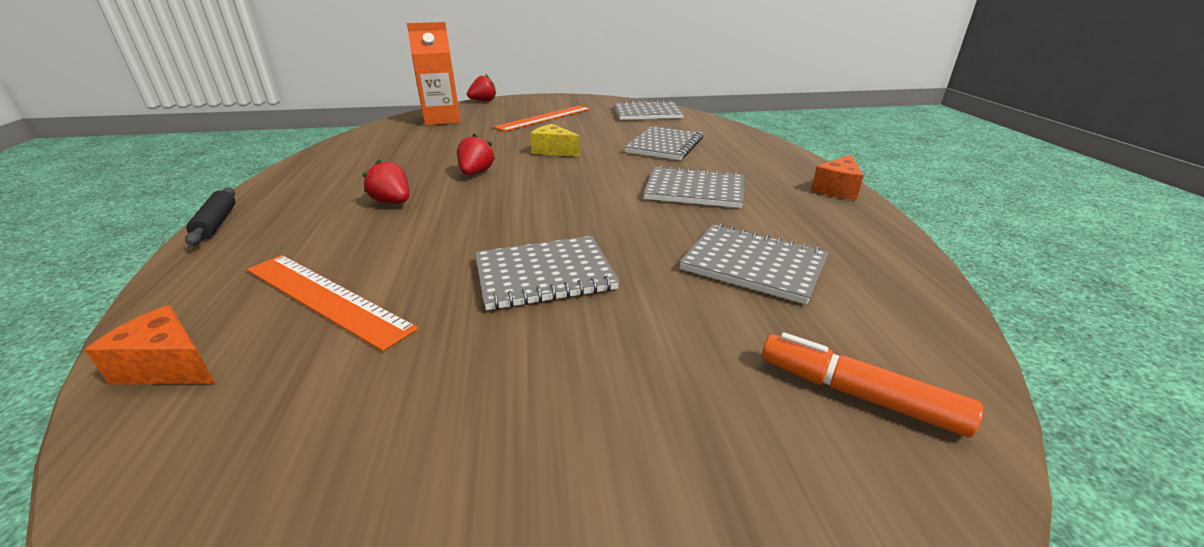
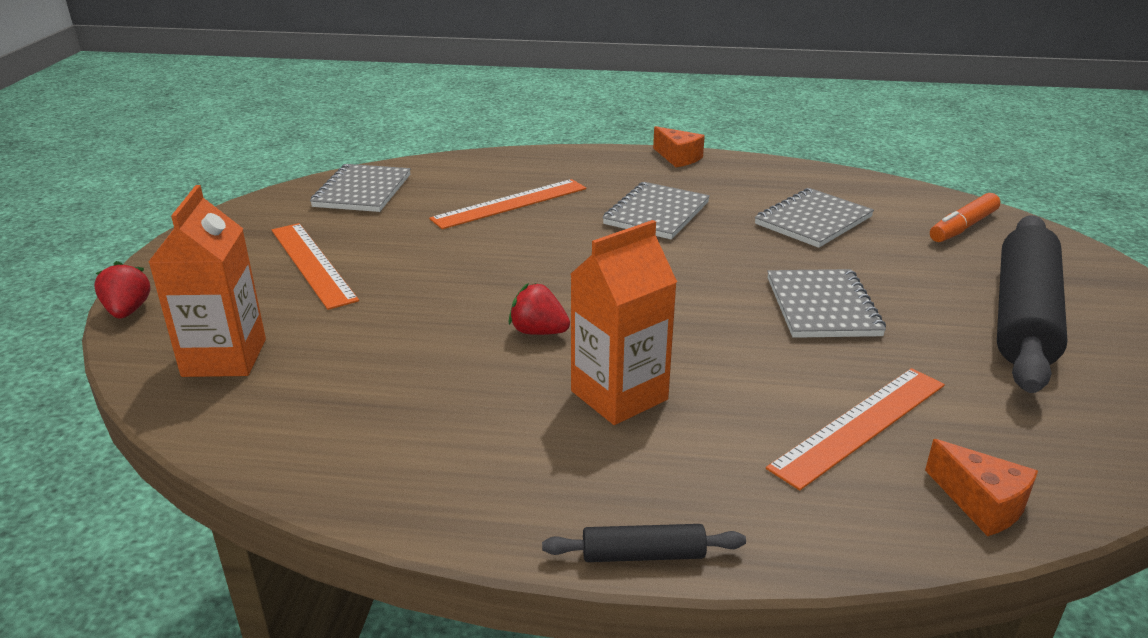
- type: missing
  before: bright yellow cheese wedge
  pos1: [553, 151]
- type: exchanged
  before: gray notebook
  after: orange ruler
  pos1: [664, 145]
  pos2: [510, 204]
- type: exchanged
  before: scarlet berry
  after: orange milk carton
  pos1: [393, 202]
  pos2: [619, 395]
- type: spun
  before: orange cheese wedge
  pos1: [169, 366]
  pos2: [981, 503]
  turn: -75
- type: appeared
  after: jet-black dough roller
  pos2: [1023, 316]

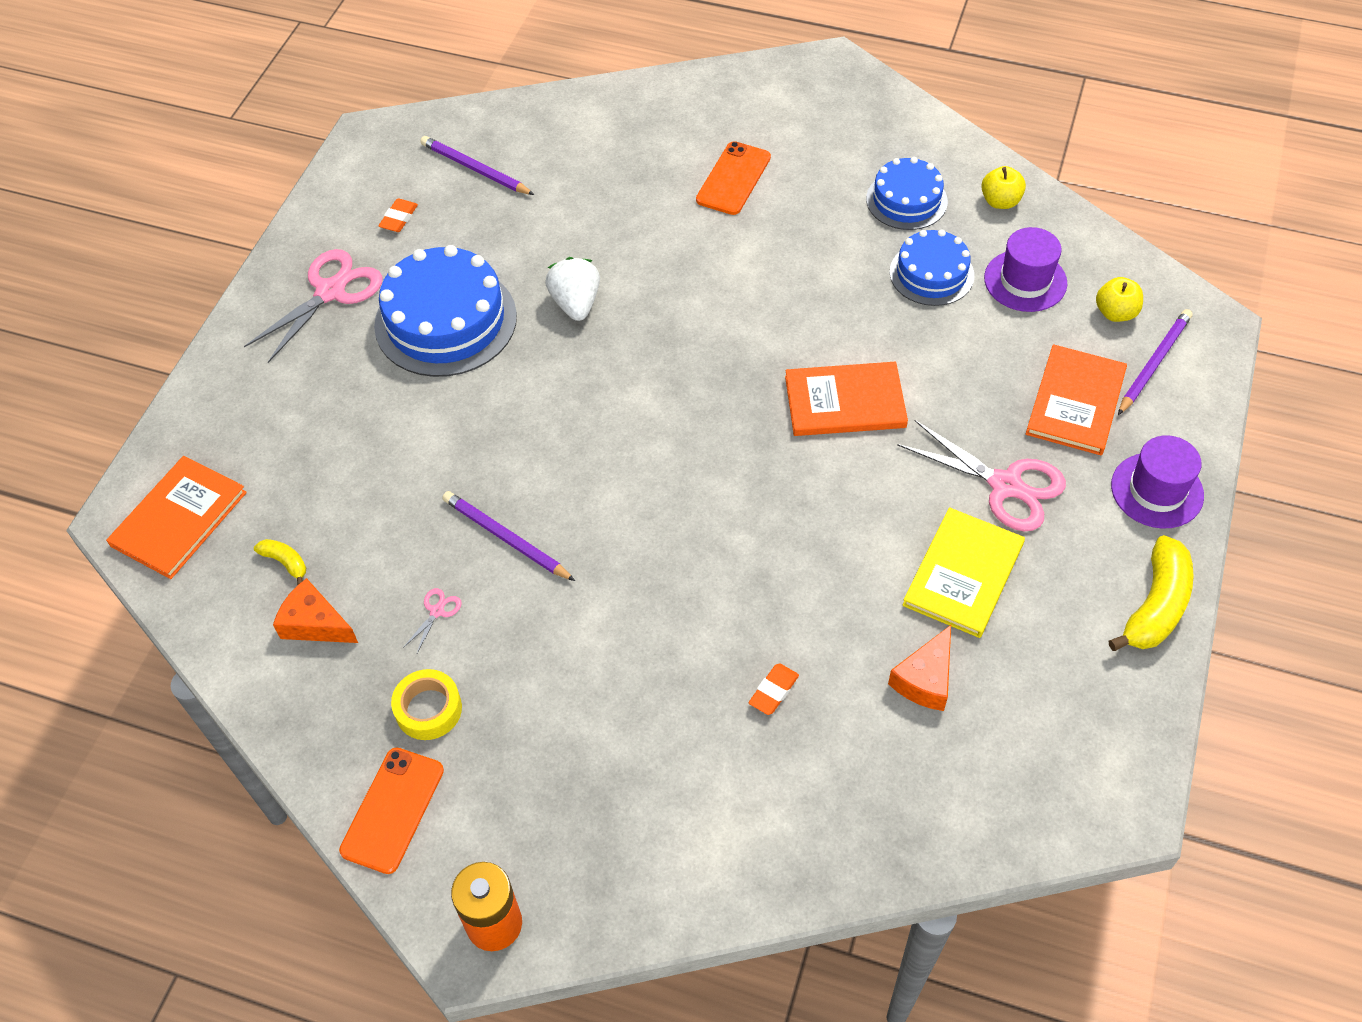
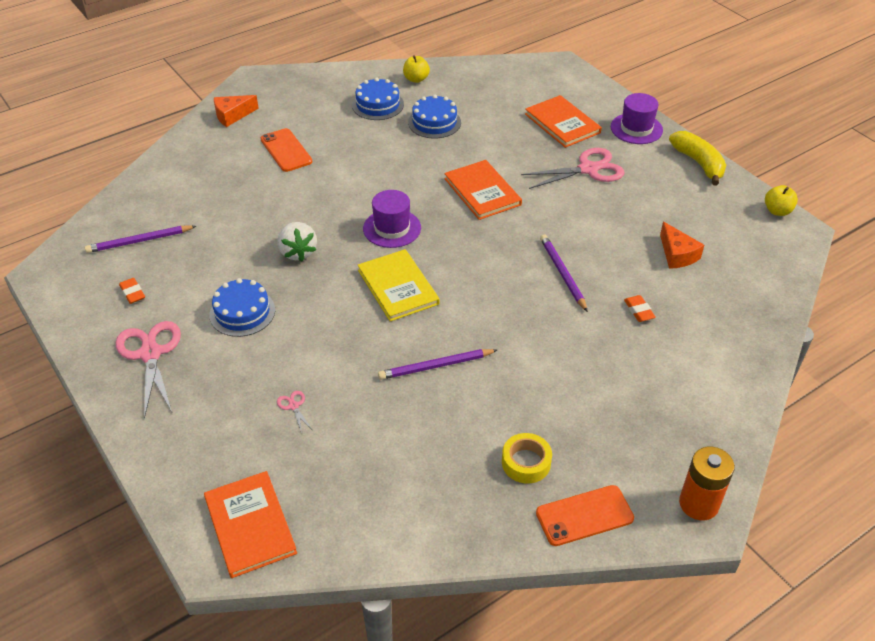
- type: relocated
  before: royal purple hat
  pos1: [1025, 281]
  pos2: [392, 228]
- type: size
  before: blue cake
  pos1: [445, 321]
  pos2: [242, 312]
  scale: 0.6
- type: spun
  before: snow-white berry
  pos1: [576, 303]
  pos2: [298, 252]
  turn: -135
- type: relocated
  before: bright yellow apple
  pos1: [1115, 313]
  pos2: [777, 211]
- type: relocated
  before: royal purple wooden pencil
  pos1: [1153, 363]
  pos2: [562, 274]
- type: spun
  before: orange hardcover
  pos1: [845, 402]
  pos2: [482, 192]
  turn: -60
- type: relocated
  before: bright yellow hardcover
  pos1: [963, 574]
  pos2: [398, 287]
- type: missing
  before: bright yellow banana
  pos1: [285, 562]
- type: relocated
  before: orange cheese wedge
  pos1: [315, 623]
  pos2: [232, 115]
- type: relocated
  before: rosy pair of scissors
  pos1: [437, 611]
  pos2: [293, 406]
- type: spun
  before: orange smartphone
  pos1: [393, 810]
  pos2: [584, 515]
  turn: -75

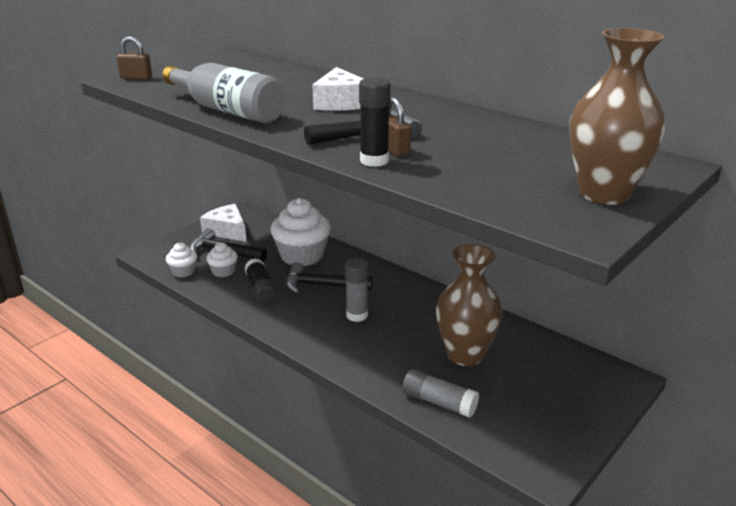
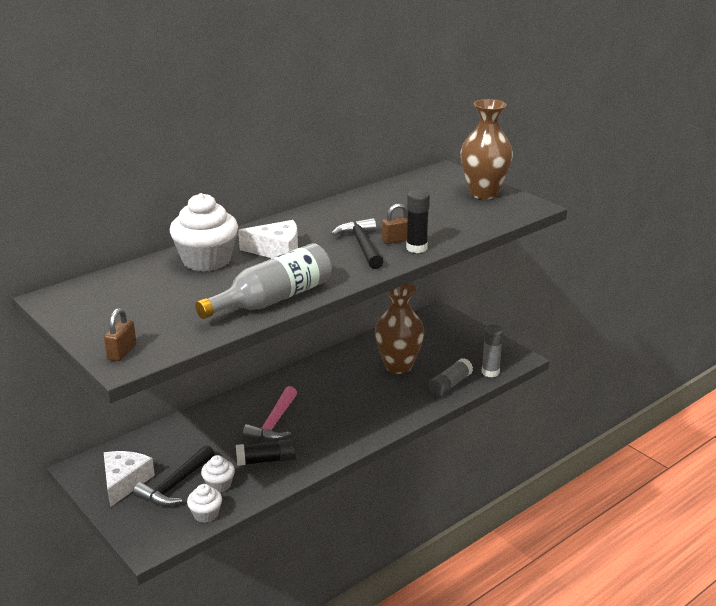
- type: relocated
  before: snow-white cupcake
  pos1: [302, 256]
  pos2: [206, 260]
- type: spun
  before: snow-white cheese wedge
  pos1: [227, 231]
  pos2: [124, 482]
  turn: 135
- type: relocated
  before: gray glue
  pos1: [357, 315]
  pos2: [490, 372]
- type: colour
  before: jet-black carpenter's hammer
  after: rosy carpenter's hammer
  pos1: [322, 285]
  pos2: [274, 423]

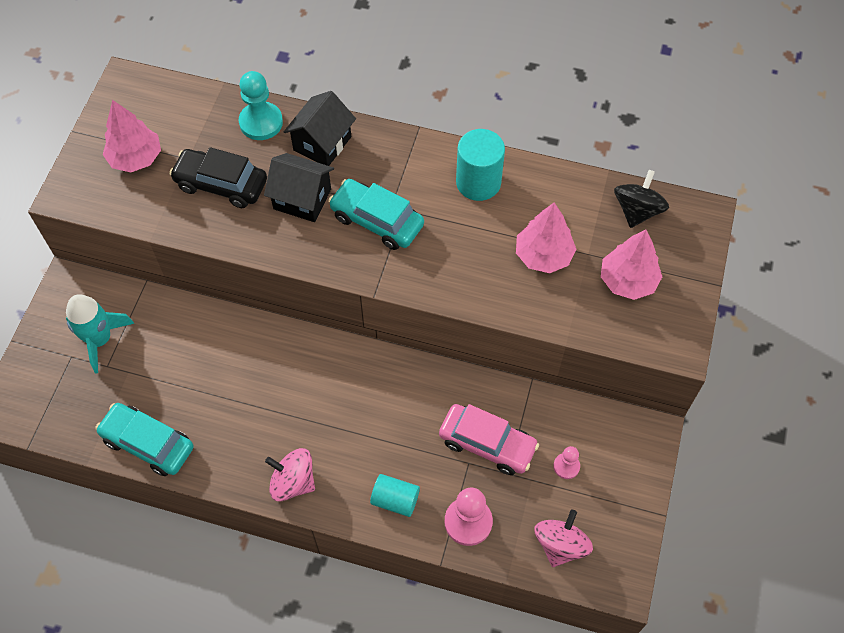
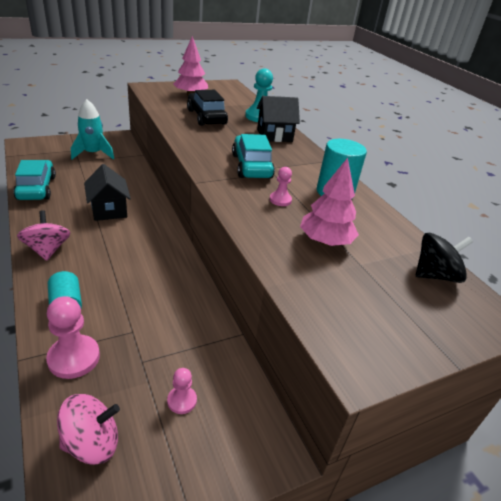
- type: relocated
  before: jet-black cottage
  pos1: [302, 199]
  pos2: [109, 210]
- type: missing
  before: rosy fir tree
  pos1: [628, 281]
- type: missing
  before: rosy car
  pos1: [487, 444]
- type: appeared
  after: rosy game pawn
  pos2: [280, 200]

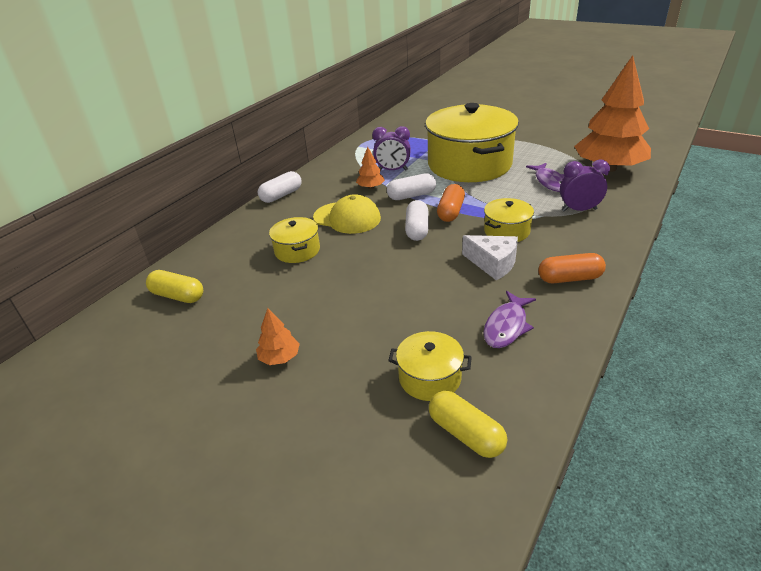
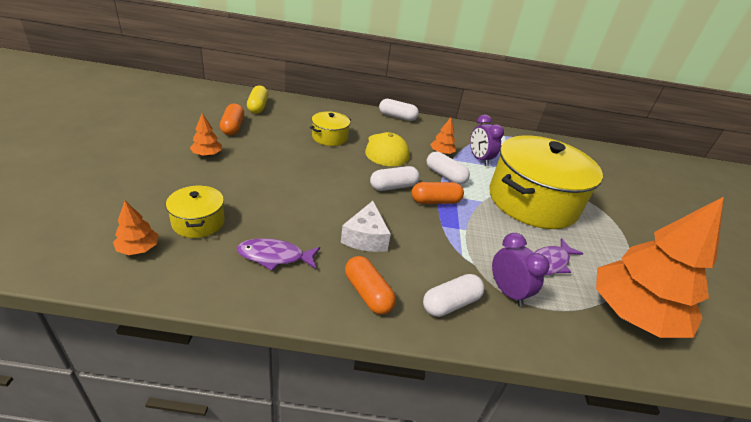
- type: missing
  before: bright yellow pot
  pos1: [506, 231]
- type: exchanged
  before: bright yellow capsule
  after: orange fir tree
  pos1: [466, 434]
  pos2: [138, 249]
- type: appeared
  after: orange capsule
  pos2: [233, 127]
- type: appeared
  after: snow-white capsule
  pos2: [451, 304]

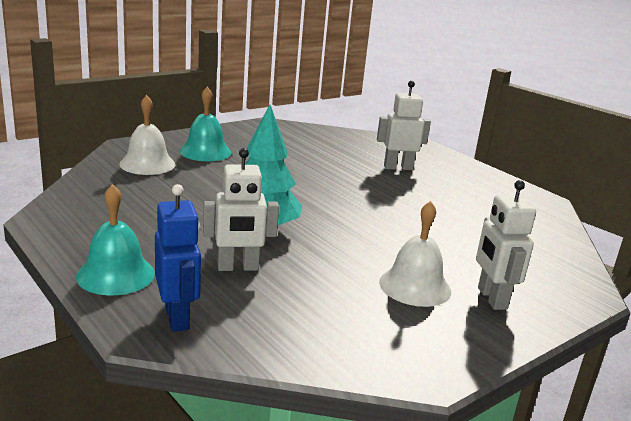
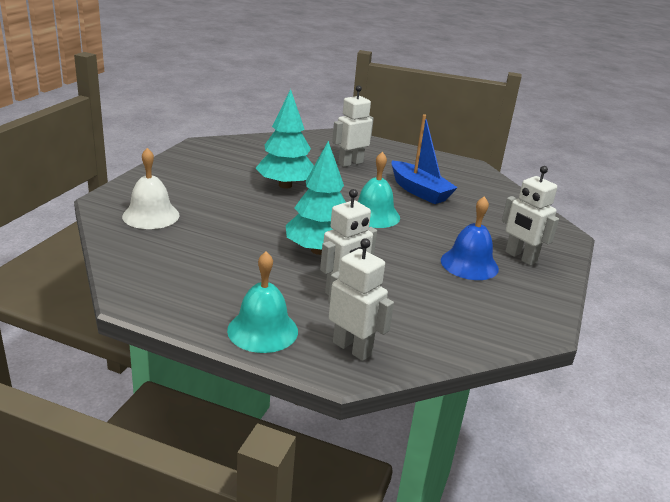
- type: relocated
  before: turquoise hand bell
  pos1: [205, 151]
  pos2: [374, 215]
- type: colour
  before: blue toy robot
  after: snow-white toy robot
  pos1: [177, 317]
  pos2: [352, 348]
- type: colour
  before: snow-white hand bell
  after: blue hand bell
  pos1: [415, 286]
  pos2: [469, 264]
- type: appeared
  after: turquoise fir tree
  pos2: [285, 185]
- type: appeared
  after: blue toy boat
  pos2: [419, 191]

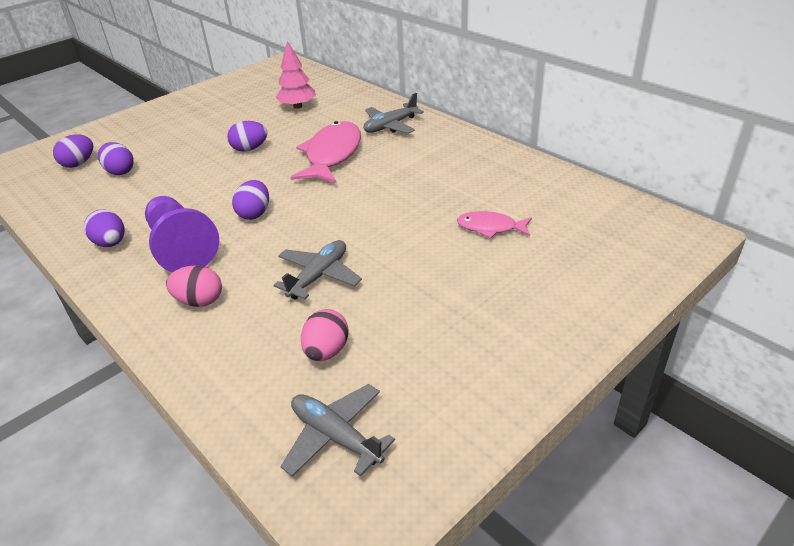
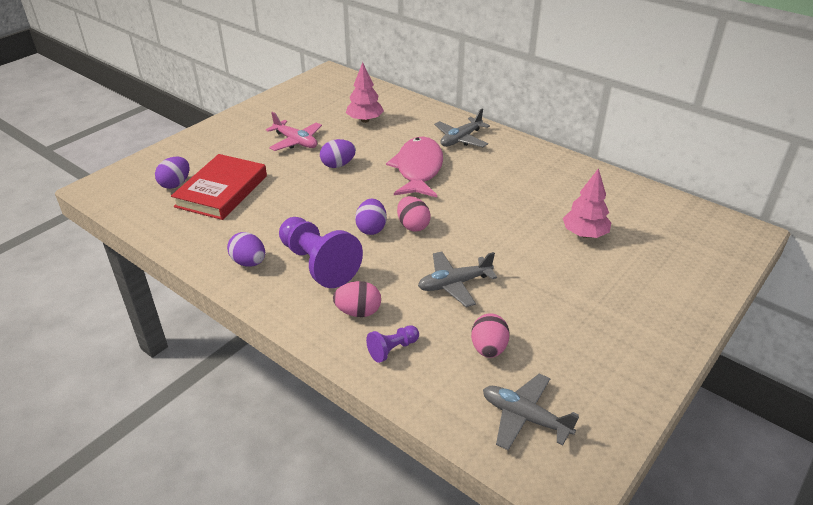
- type: exchanged
  before: royal purple toy egg
  after: scarlet hardcover
  pos1: [120, 171]
  pos2: [221, 191]
- type: exchanged
  before: rosy fish
  after: rosy fir tree
  pos1: [490, 228]
  pos2: [584, 234]
- type: spun
  before: gray toy plane
  pos1: [319, 276]
  pos2: [454, 284]
  turn: -135
- type: appeared
  after: rosy toy plane
  pos2: [295, 141]
- type: appeared
  after: rosy toy egg
  pos2: [413, 226]
- type: appeared
  after: royal purple game pawn
  pos2: [392, 349]

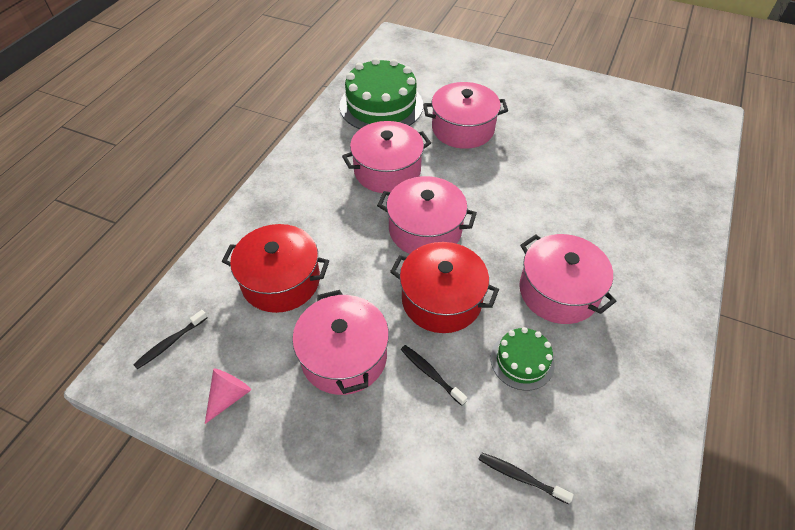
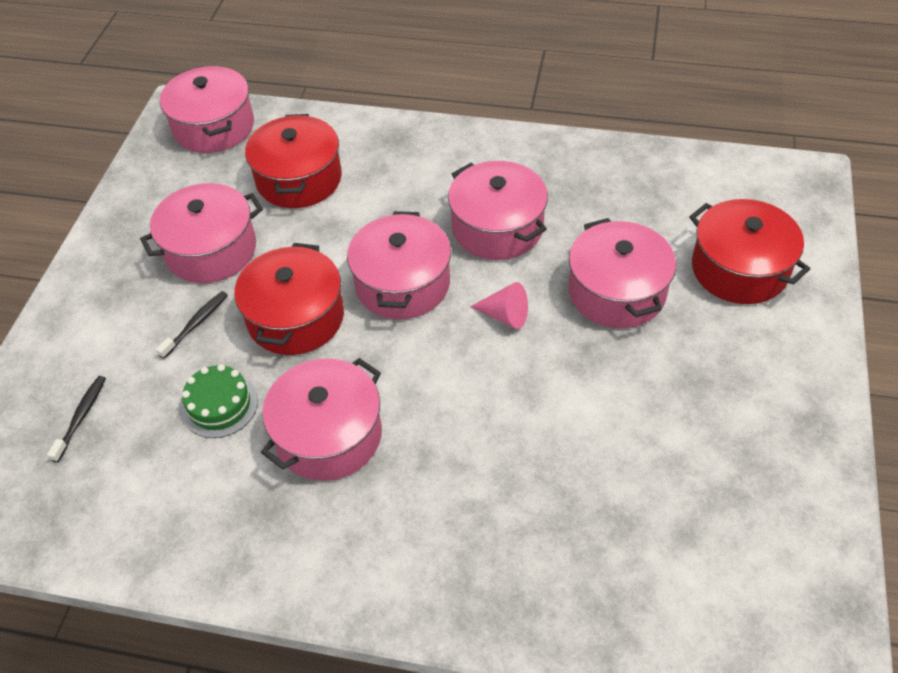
- type: missing
  before: leaf-green cake
  pos1: [381, 105]
- type: exchanged
  before: jet-black toothbrush
  after: rosy pot
  pos1: [170, 343]
  pos2: [214, 127]
- type: relocated
  before: rosy solid cone
  pos1: [229, 396]
  pos2: [505, 316]
- type: appeared
  after: scarlet pot
  pos2: [739, 269]

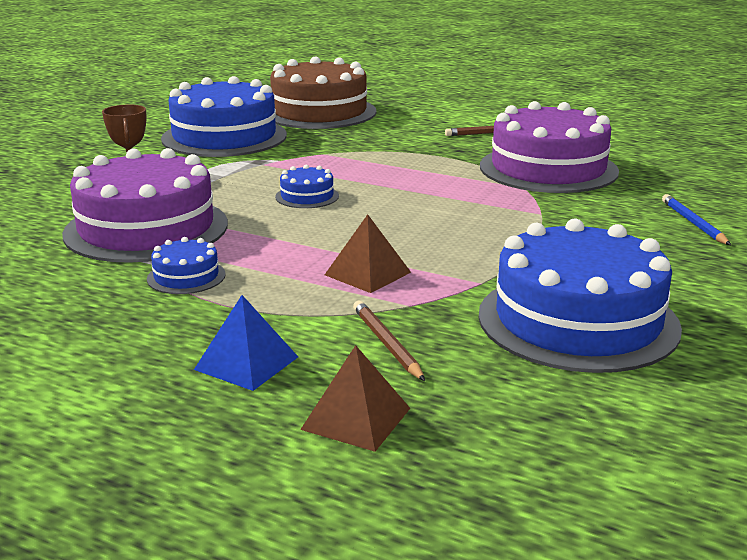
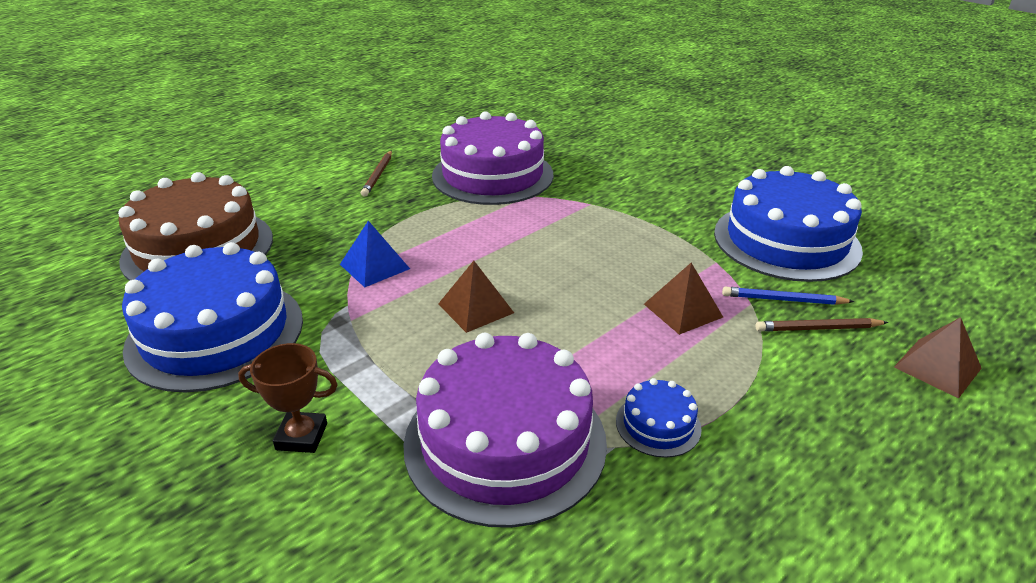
- type: exchanged
  before: blue cake
  after: russet solid pyramid
  pos1: [307, 196]
  pos2: [475, 308]
- type: relocated
  before: blue wooden pencil
  pos1: [693, 223]
  pos2: [783, 299]
- type: relocated
  before: blue solid pyramid
  pos1: [246, 363]
  pos2: [374, 266]

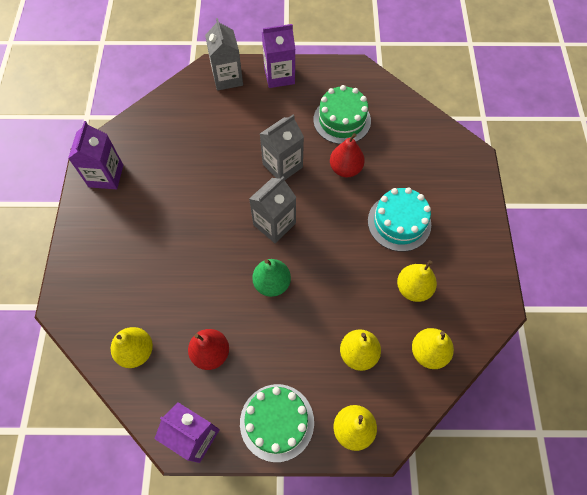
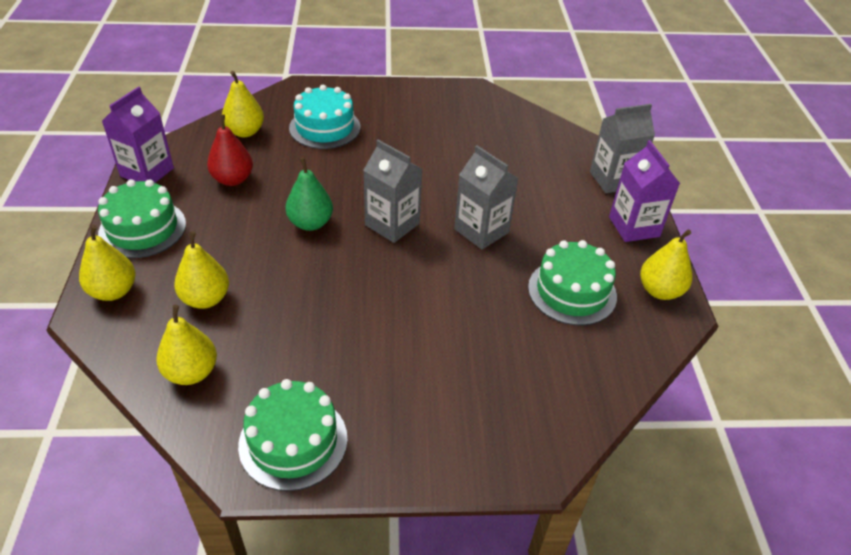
- type: missing
  before: royal purple milk carton
  pos1: [106, 176]
- type: missing
  before: scarlet pear
  pos1: [345, 169]
- type: relocated
  before: turquoise cake
  pos1: [399, 222]
  pos2: [325, 127]
- type: relocated
  before: bright yellow pear
  pos1: [413, 288]
  pos2: [660, 291]
- type: appeared
  after: leaf-green cake
  pos2: [293, 441]

